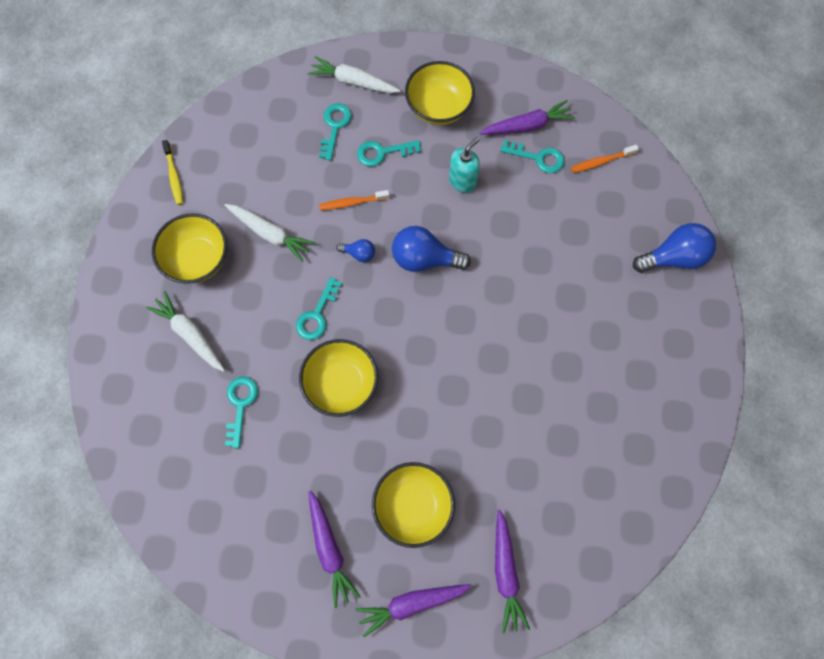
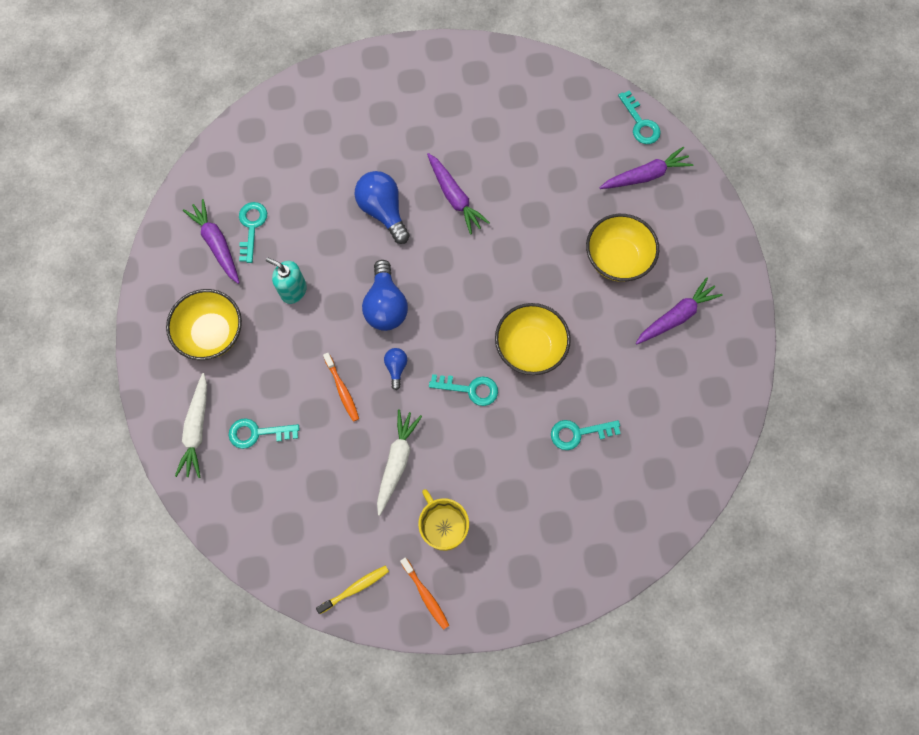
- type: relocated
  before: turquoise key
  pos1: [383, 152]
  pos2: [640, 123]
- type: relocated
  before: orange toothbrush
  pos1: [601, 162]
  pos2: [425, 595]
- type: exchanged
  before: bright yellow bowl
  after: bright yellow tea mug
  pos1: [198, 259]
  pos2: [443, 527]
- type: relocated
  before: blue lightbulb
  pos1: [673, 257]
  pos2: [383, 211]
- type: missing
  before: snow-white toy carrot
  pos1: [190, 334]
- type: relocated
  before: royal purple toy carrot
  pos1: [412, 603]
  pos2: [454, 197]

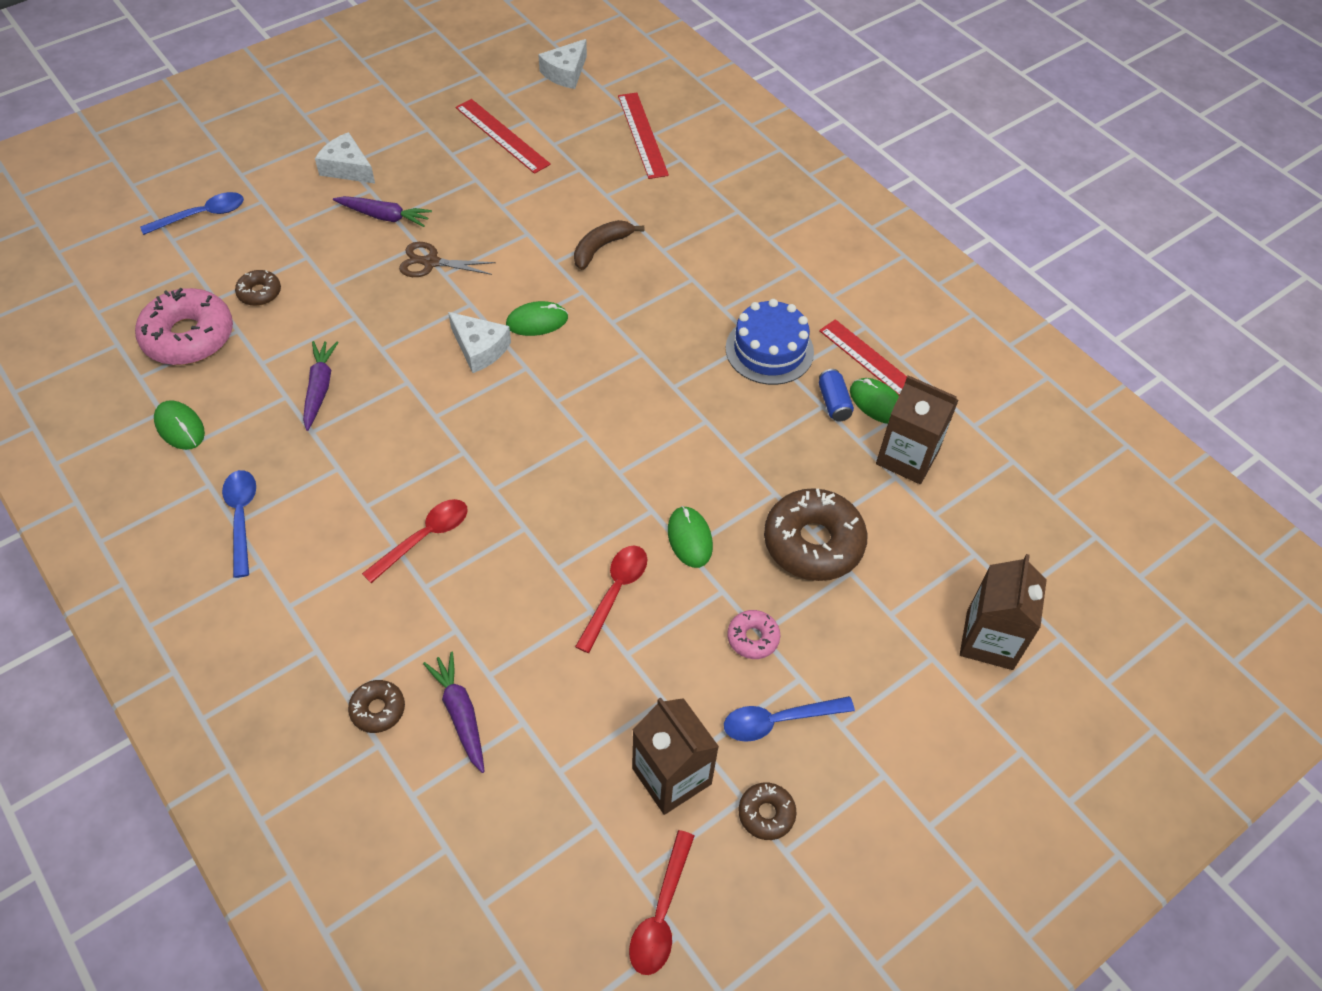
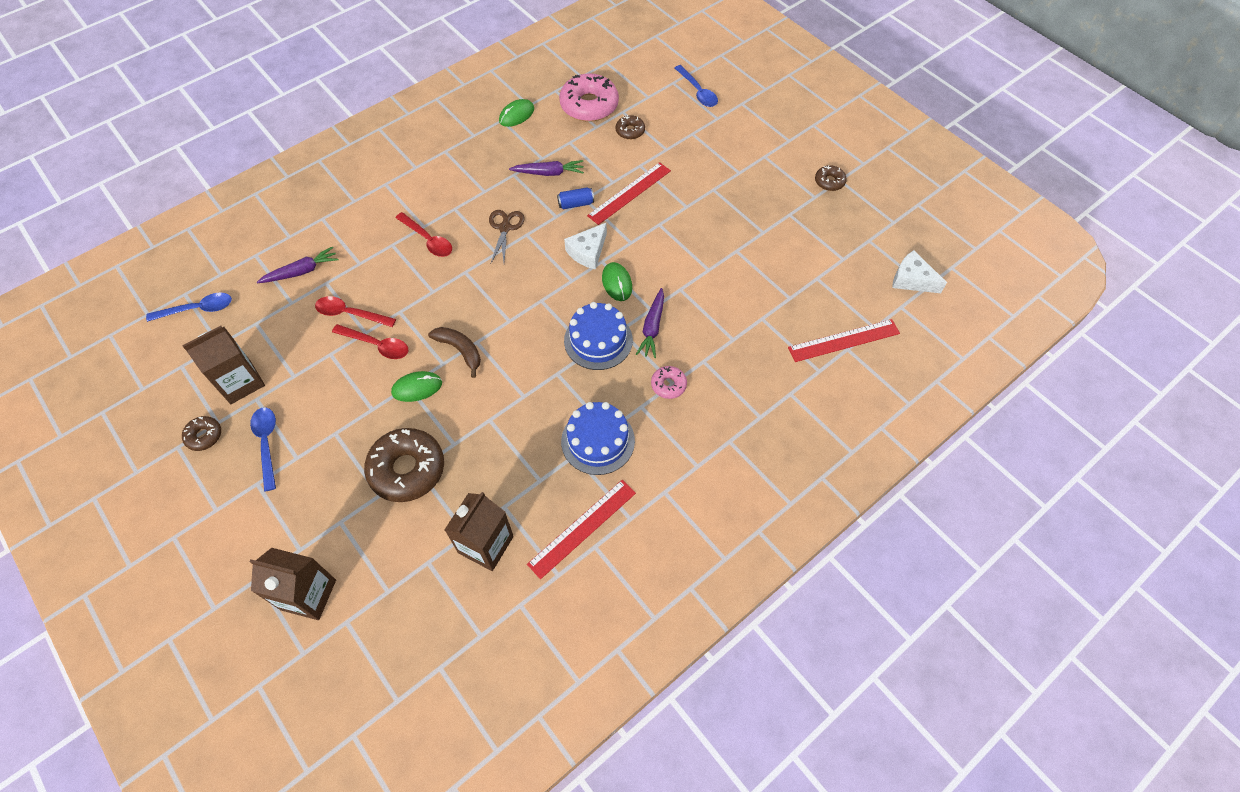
- type: relocated
  before: scarlet ruler
  pos1: [502, 135]
  pos2: [629, 193]
- type: missing
  before: snow-white cheese wedge
  pos1: [347, 168]
- type: relocated
  before: royal purple toy carrot
  pos1: [384, 216]
  pos2: [652, 327]
- type: relocated
  before: russet banana
  pos1: [601, 248]
  pos2: [460, 350]
- type: relocated
  before: russet pair of scissors
  pos1: [431, 262]
  pos2: [505, 228]
- type: relocated
  before: blue tin
  pos1: [833, 402]
  pos2: [576, 204]
- type: missing
  before: leaf-green computer mouse
  pos1: [877, 403]
- type: relocated
  before: blue teaspoon
  pos1: [241, 517]
  pos2: [198, 309]
- type: relocated
  before: rosy donut
  pos1: [753, 638]
  pos2: [668, 385]
- type: relocated
  before: russet donut
  pos1: [378, 709]
  pos2: [829, 182]
- type: relocated
  before: scarlet teaspoon
  pos1: [661, 914]
  pos2: [350, 313]
- type: appeared
  after: blue cake
  pos2: [598, 340]

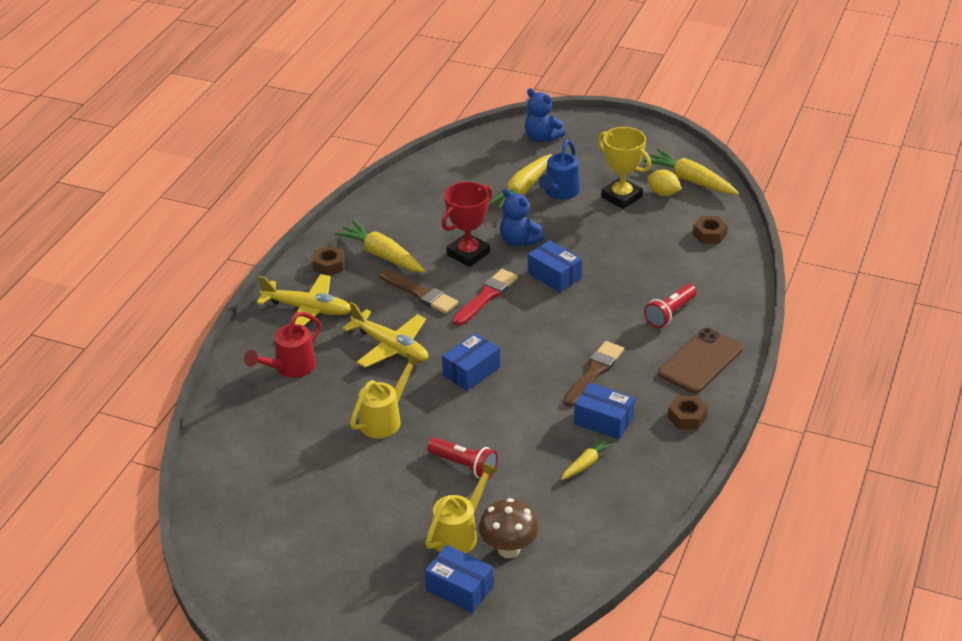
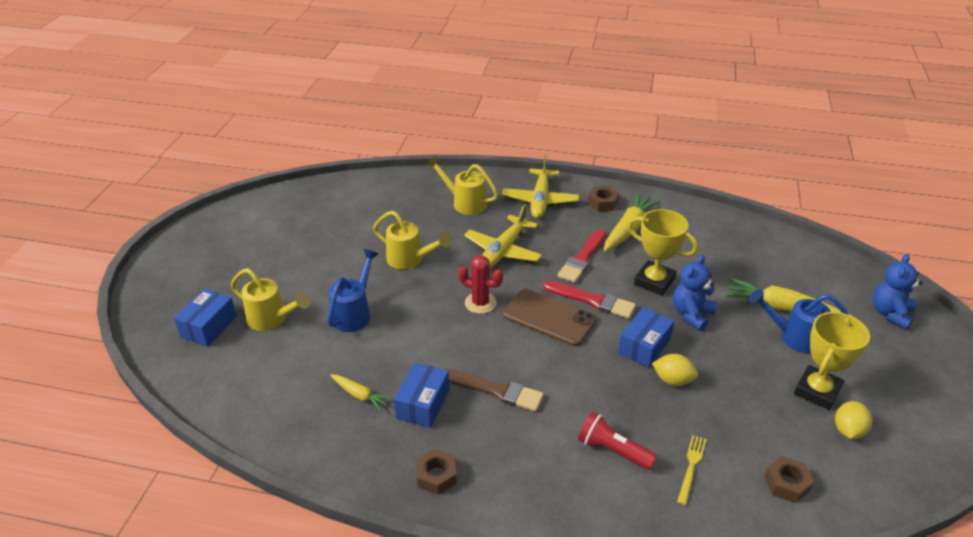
- type: missing
  before: bright yellow toy carrot
  pos1: [690, 180]
- type: colour
  before: scarlet prize cup
  after: bright yellow prize cup
  pos1: [468, 254]
  pos2: [654, 281]
- type: colour
  before: russet paintbrush
  after: scarlet paintbrush
  pos1: [420, 293]
  pos2: [582, 258]
- type: colour
  before: scarlet sprinkling can
  after: bright yellow sprinkling can
  pos1: [289, 368]
  pos2: [464, 202]
- type: relocated
  before: russet smartphone
  pos1: [700, 361]
  pos2: [549, 317]
- type: exchanged
  before: blue package
  after: scarlet cactus
  pos1: [471, 371]
  pos2: [480, 303]
- type: exchanged
  before: scarlet torch
  after: blue sprinkling can
  pos1: [464, 465]
  pos2: [354, 313]
- type: missing
  before: russet fungus
  pos1: [509, 549]
- type: appeared
  after: bright yellow citrus fruit
  pos2: [673, 380]
- type: appeared
  after: bright yellow table fork
  pos2: [691, 467]

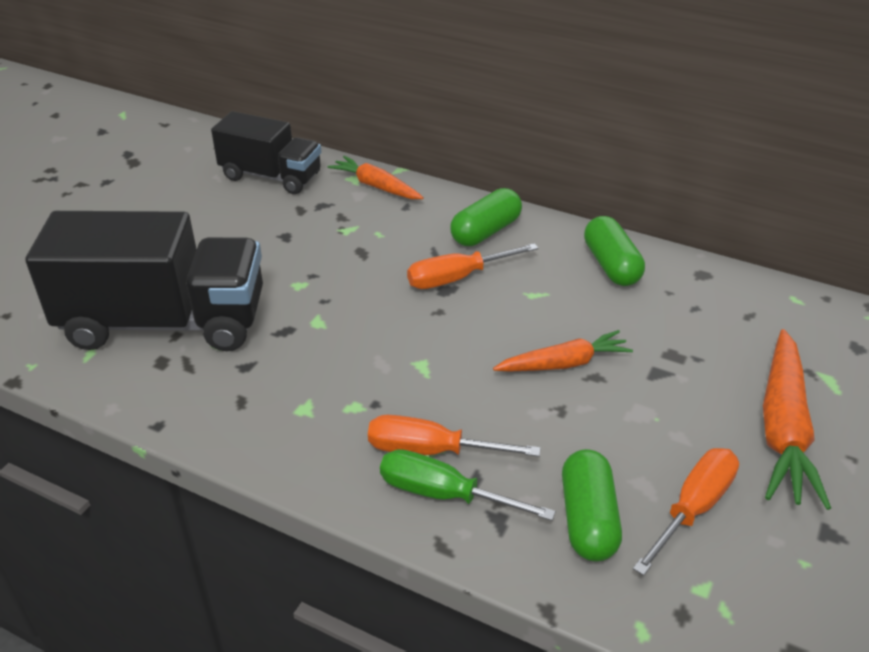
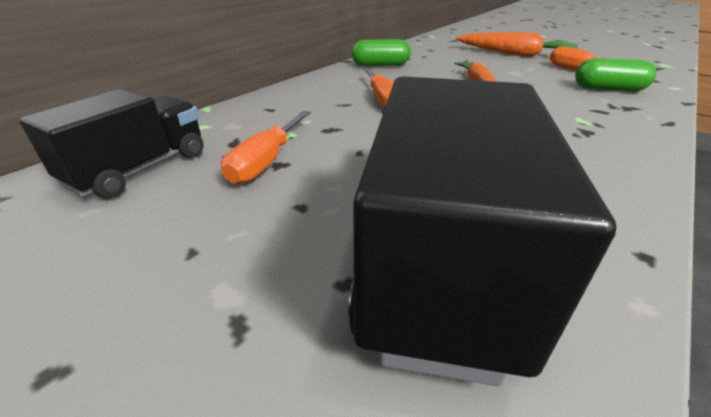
- type: missing
  before: orange toy carrot
  pos1: [376, 186]
- type: missing
  before: leaf-green capsule
  pos1: [486, 231]
- type: relocated
  before: orange hand screwdriver
  pos1: [432, 451]
  pos2: [267, 161]
- type: missing
  before: leaf-green hand screwdriver
  pos1: [444, 494]

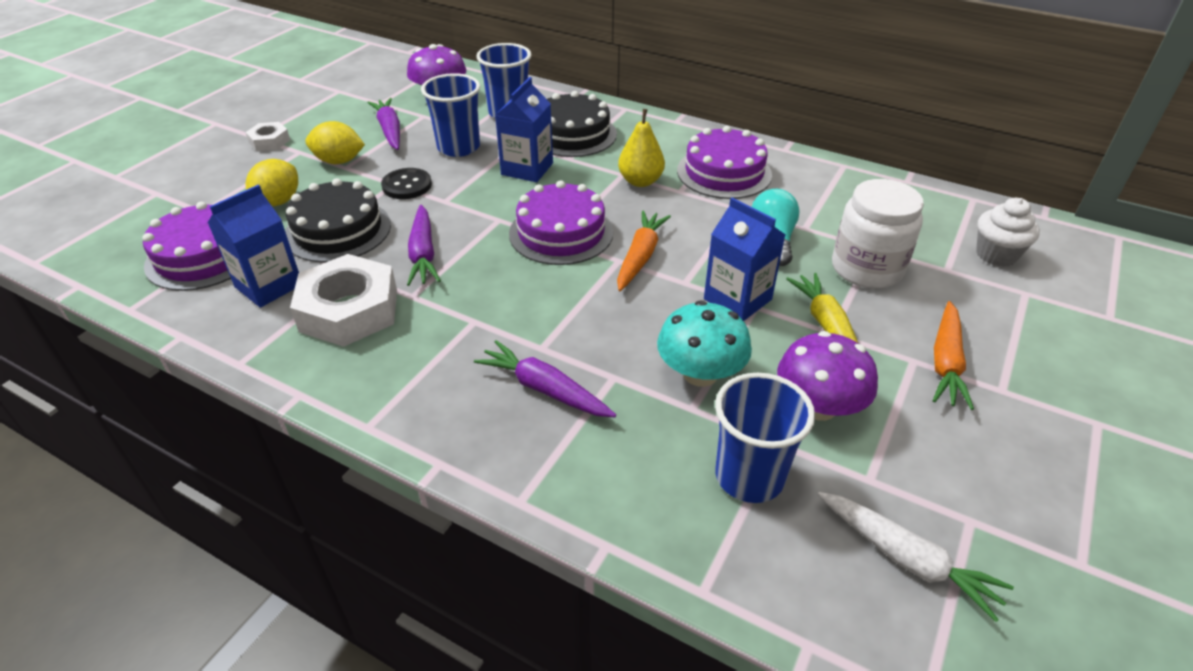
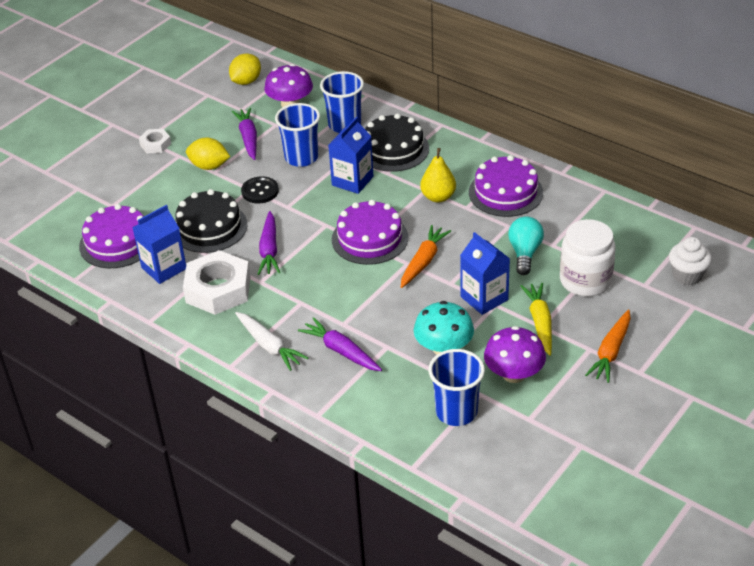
- type: relocated
  before: bright yellow citrus fruit
  pos1: [278, 202]
  pos2: [246, 81]
- type: relocated
  before: snow-white toy carrot
  pos1: [907, 559]
  pos2: [269, 346]

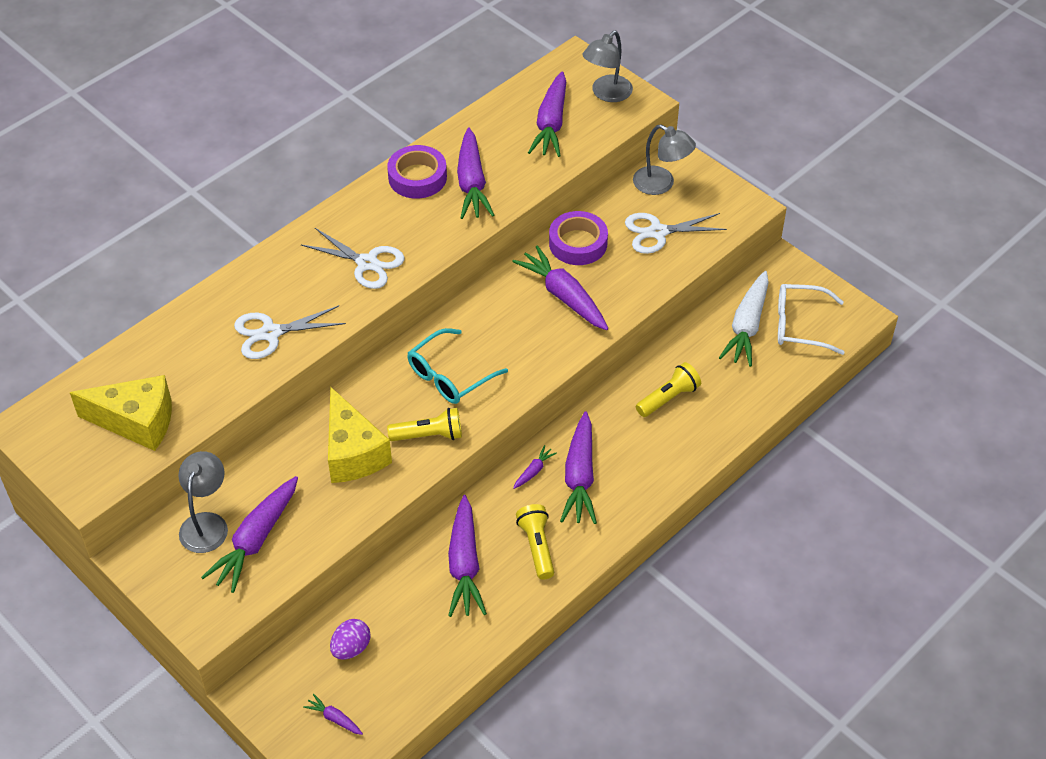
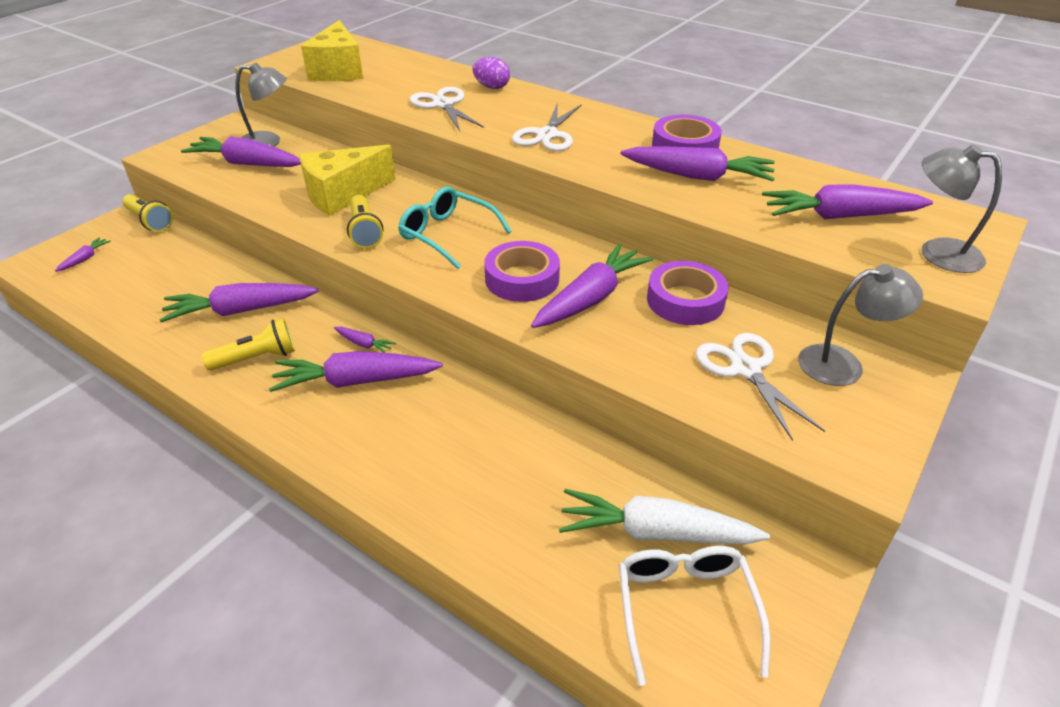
- type: spun
  before: gray reading lamp
  pos1: [661, 184]
  pos2: [843, 364]
  turn: -120
- type: spun
  before: royal purple toy carrot
  pos1: [472, 183]
  pos2: [697, 176]
  turn: -150
- type: relocated
  before: bright yellow torch
  pos1: [668, 398]
  pos2: [150, 221]
- type: relocated
  before: royal purple toy egg
  pos1: [351, 648]
  pos2: [492, 87]
- type: appeared
  after: royal purple roll of tape
  pos2: [522, 279]

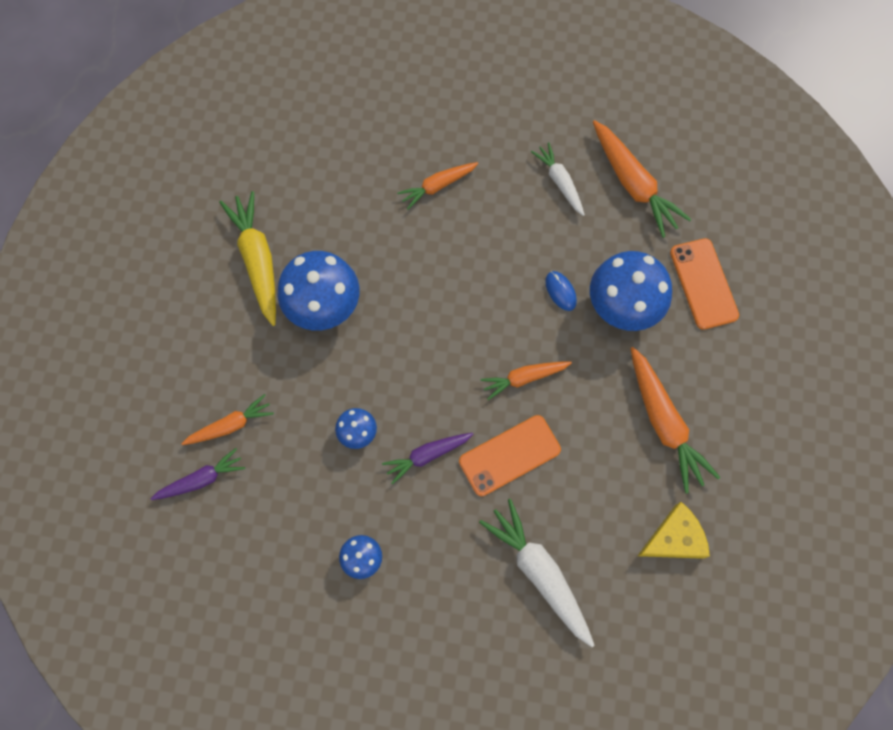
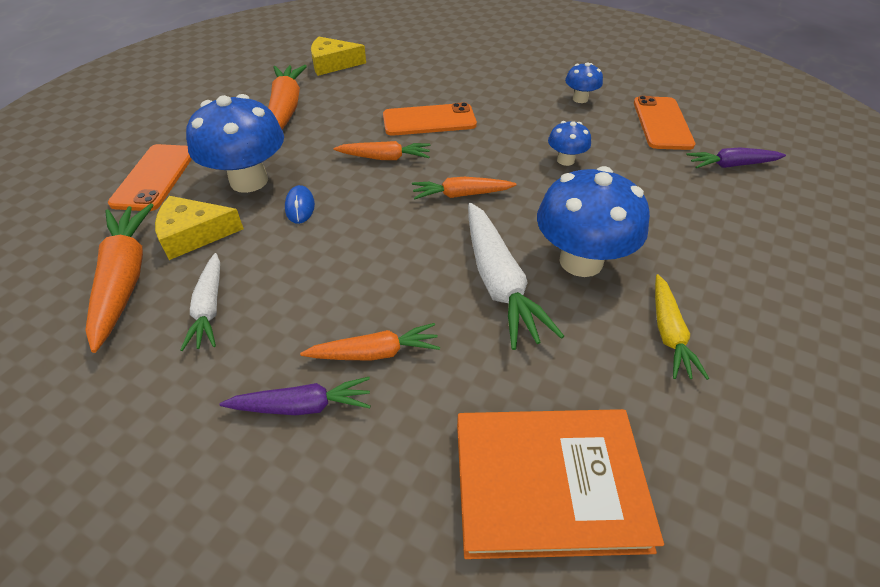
- type: size
  before: bright yellow toy carrot
  pos1: [257, 260]
  pos2: [668, 333]
  scale: 0.61
- type: relocated
  before: orange toy carrot
  pos1: [230, 425]
  pos2: [461, 195]
- type: relocated
  before: royal purple toy carrot
  pos1: [427, 455]
  pos2: [302, 406]
- type: relocated
  before: snow-white toy carrot
  pos1: [539, 572]
  pos2: [499, 283]
- type: appeared
  after: orange smartphone
  pos2: [662, 123]
- type: appeared
  after: bright yellow cheese wedge
  pos2: [194, 234]
- type: appeared
  after: orange hardcover
  pos2: [548, 484]

